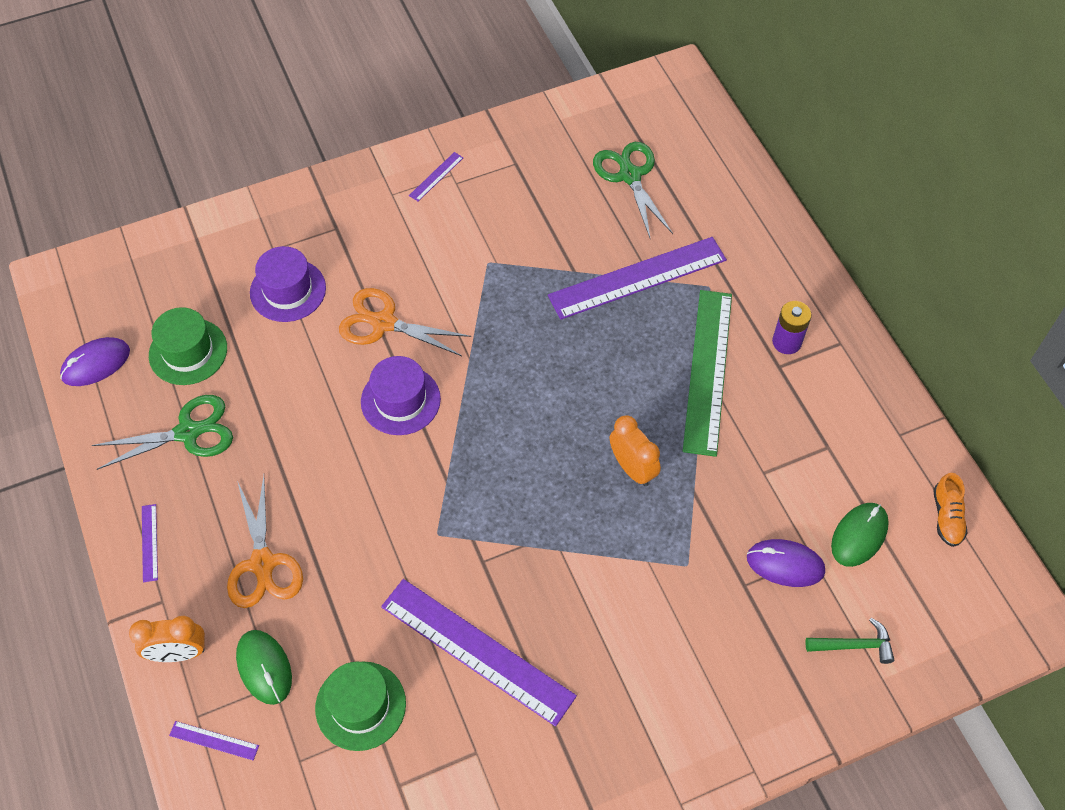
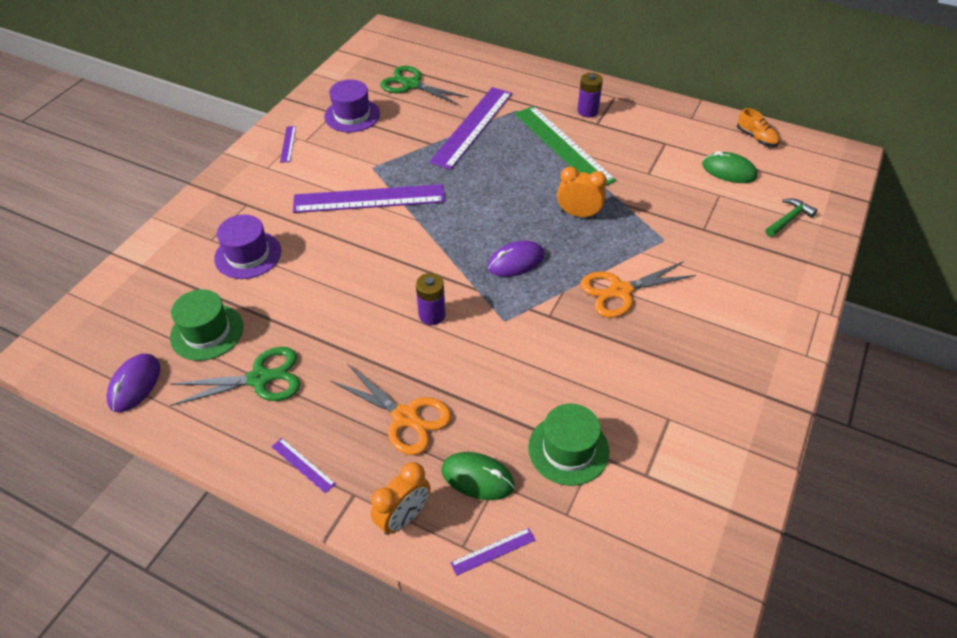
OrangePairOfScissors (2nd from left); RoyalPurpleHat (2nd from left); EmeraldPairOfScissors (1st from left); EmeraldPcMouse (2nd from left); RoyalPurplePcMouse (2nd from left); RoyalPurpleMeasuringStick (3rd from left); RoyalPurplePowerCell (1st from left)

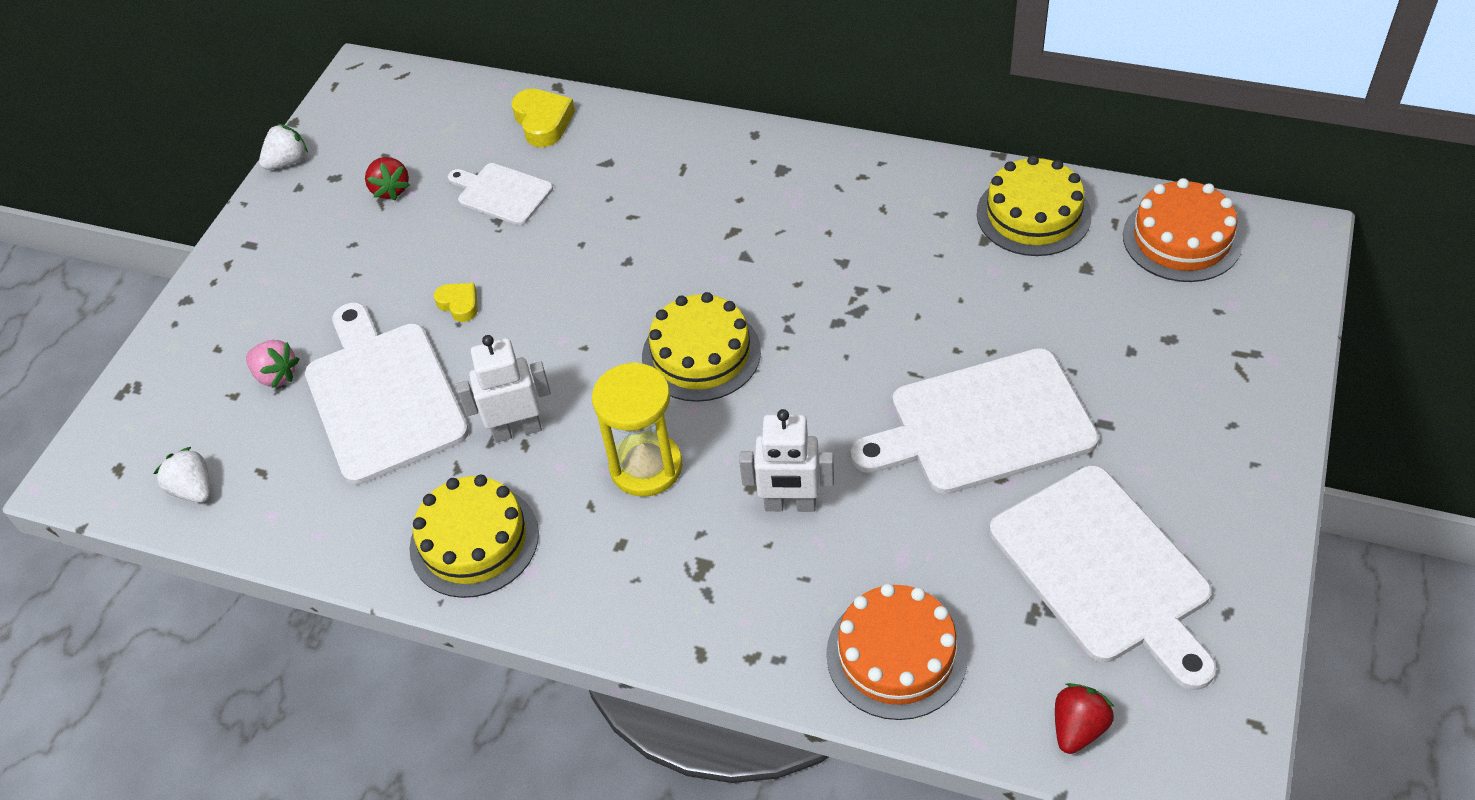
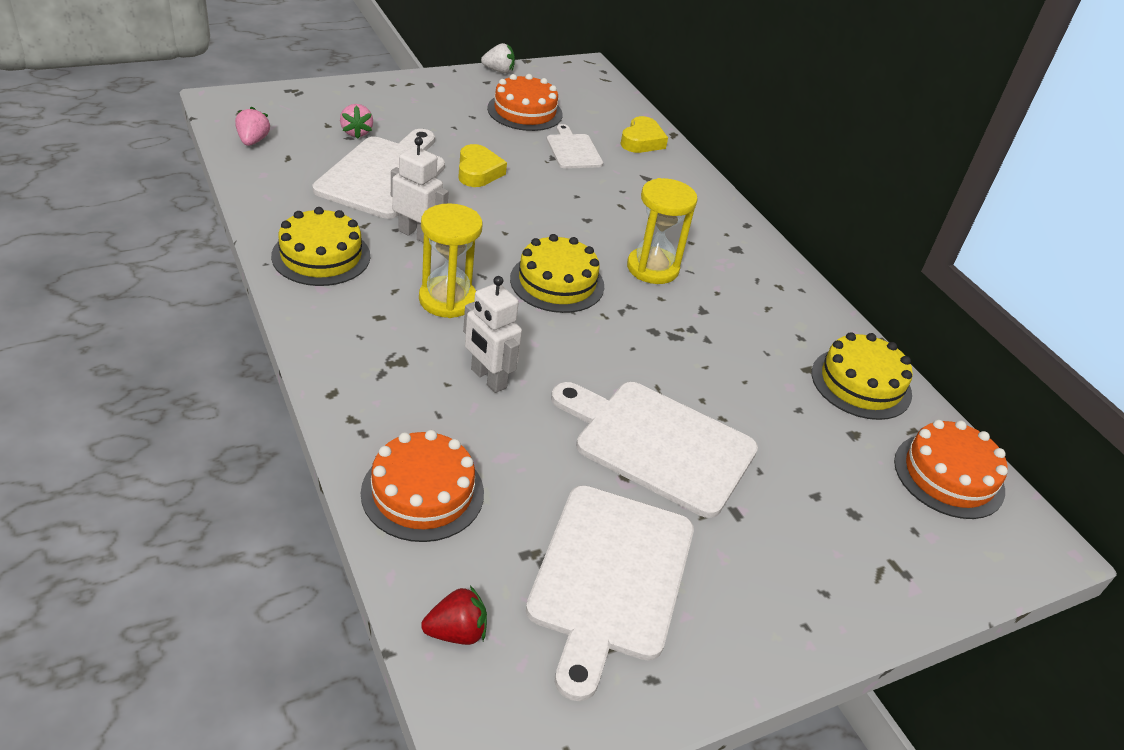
OrangeLayerCake (2nd from left); YellowHeartShape (1st from left); RosePinkToyStrawberry (1st from left); YellowSandglass (2nd from left)

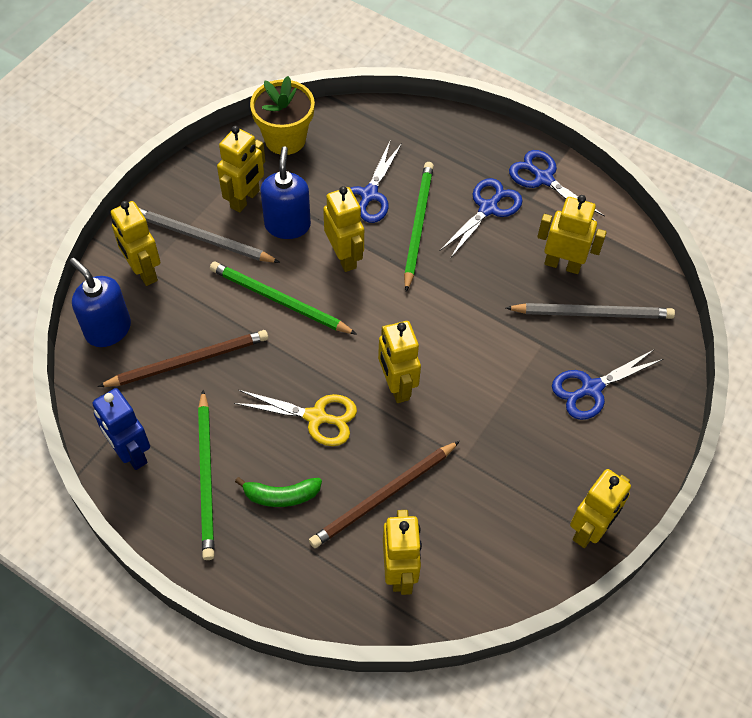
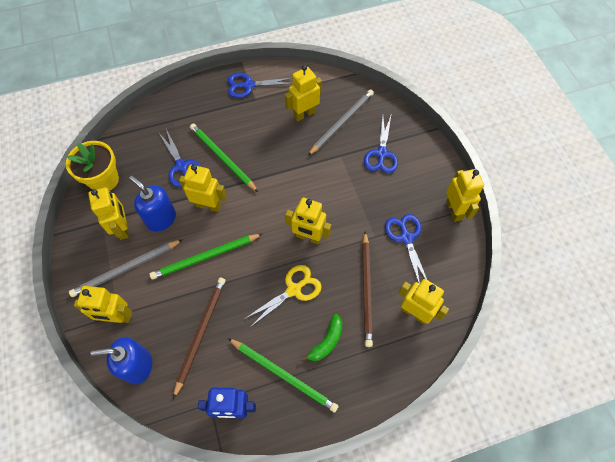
BluePairOfScissors (4th from left)

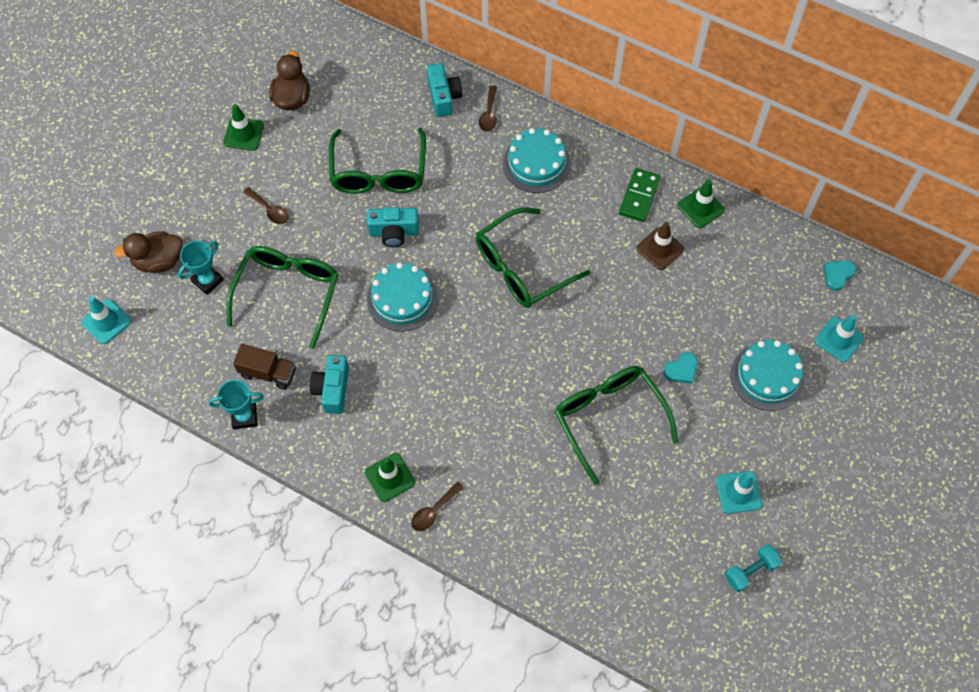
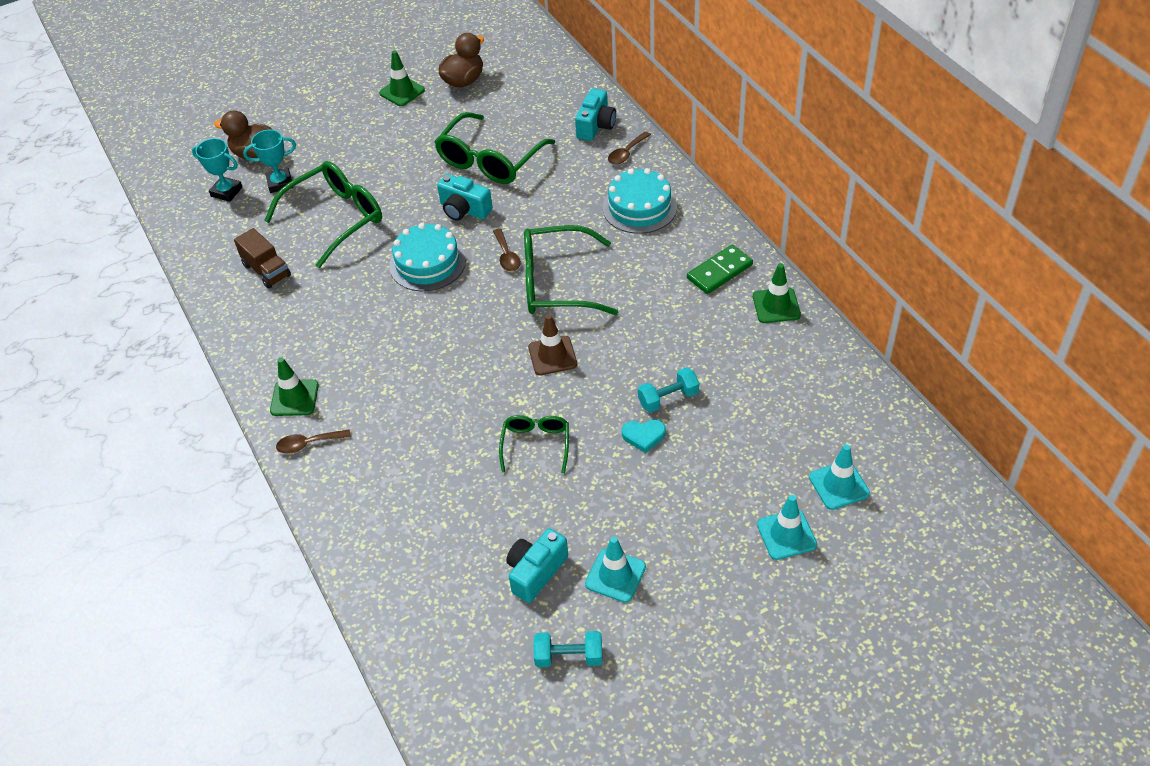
BrownTeaspoon (2nd from left); BrownTrafficCone; TealHeartShape (2nd from left in the first image); TealTrafficCone (2nd from left); TealLayerCake (3rd from left in the first image); TealCompactCamera (2nd from left); EmeraldEyeglasses (3rd from left); TealAwardCup (1st from left); TealHandWeight (2nd from left)

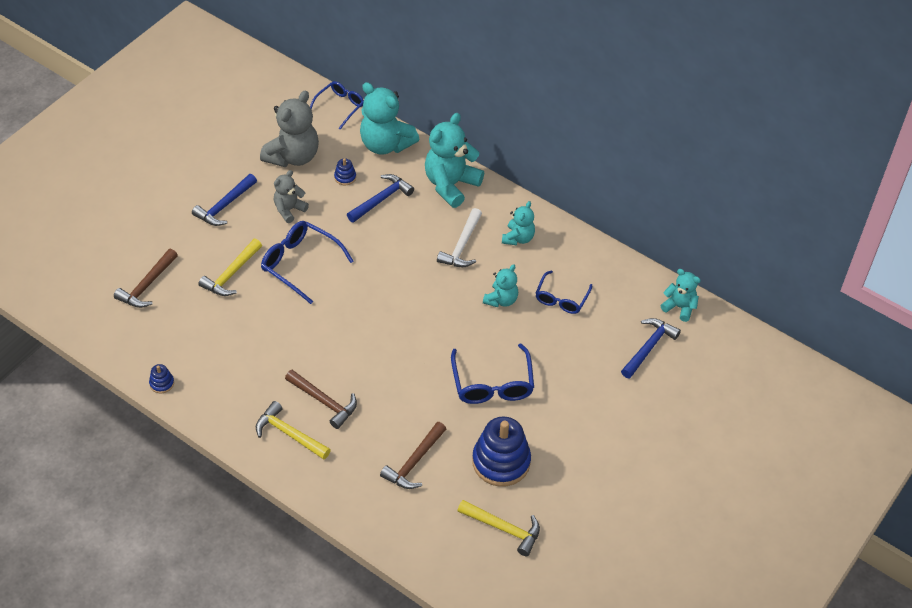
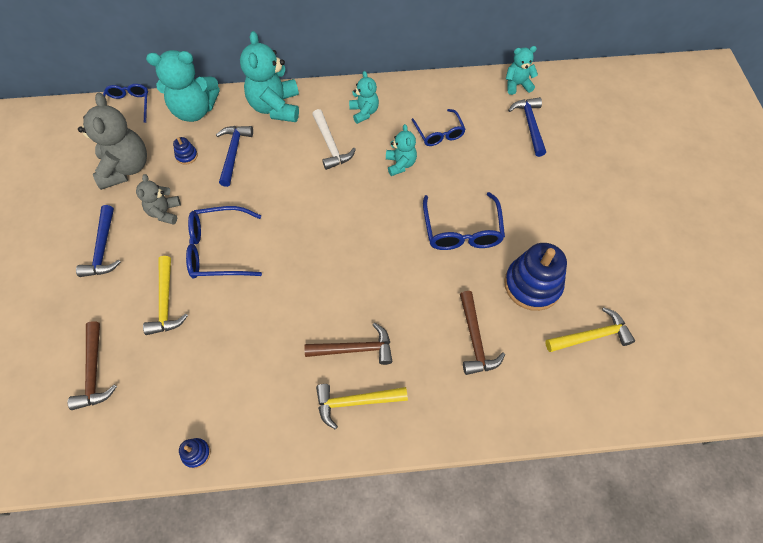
BlueEyeglasses (4th from left)

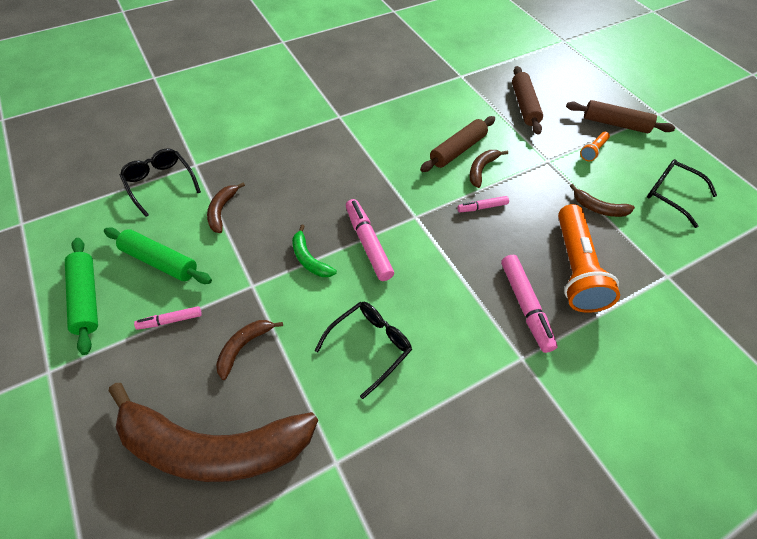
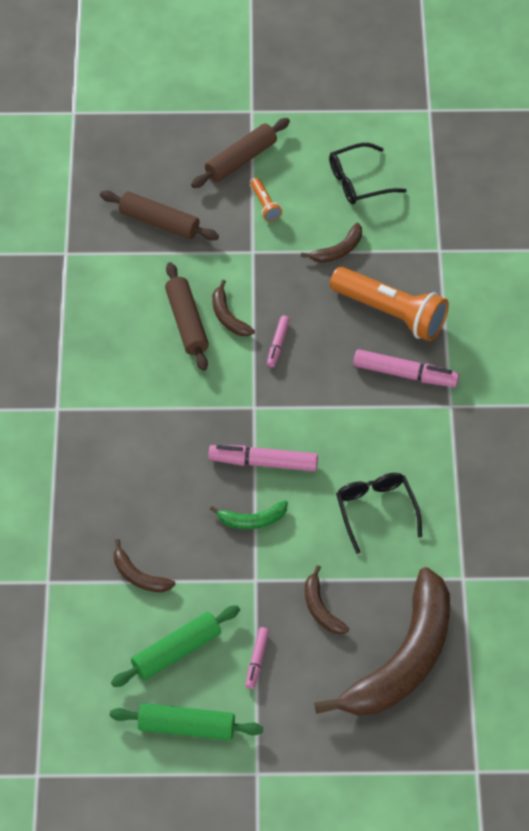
EbonyEyeglasses (1st from left in the first image)

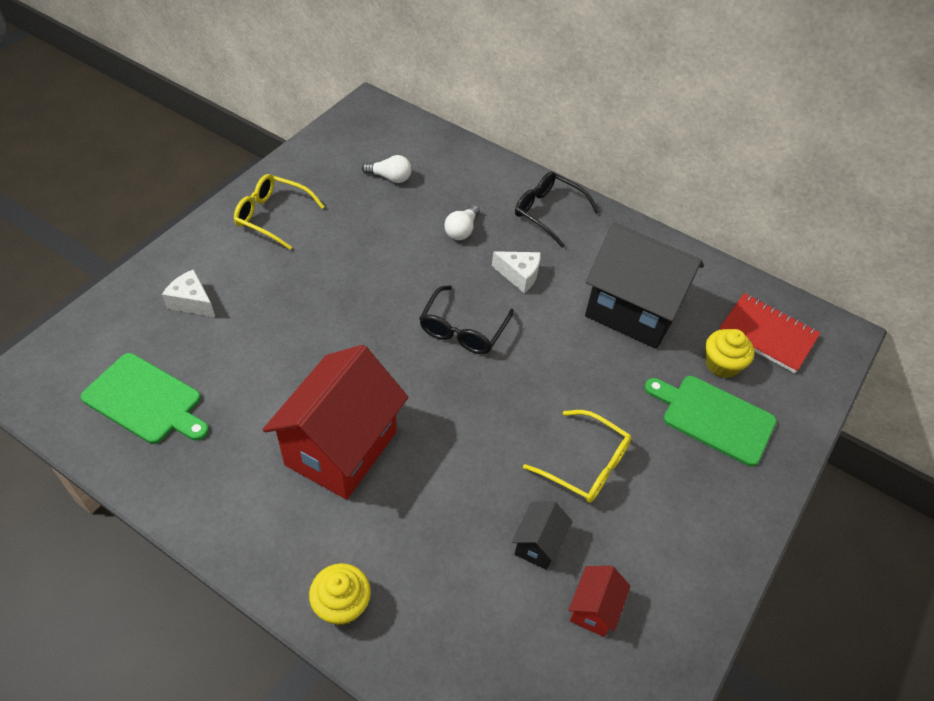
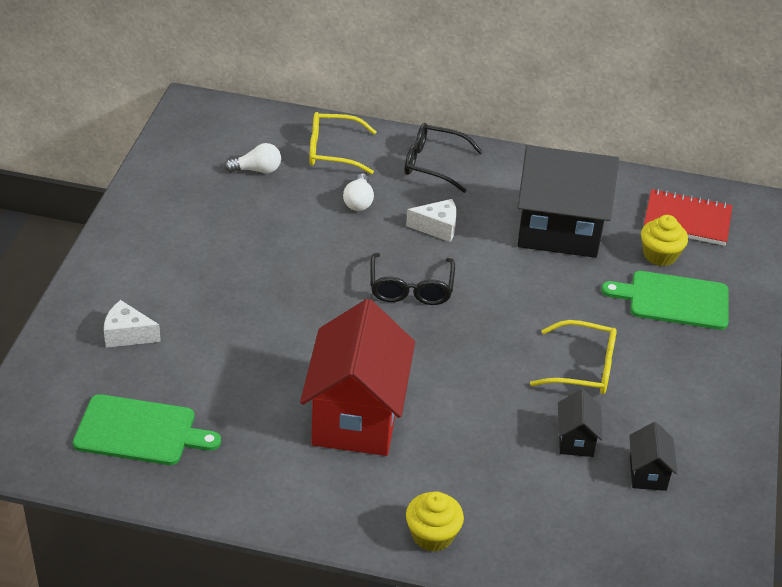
YellowEyeglasses (1st from left); EbonyHouse (3rd from left)

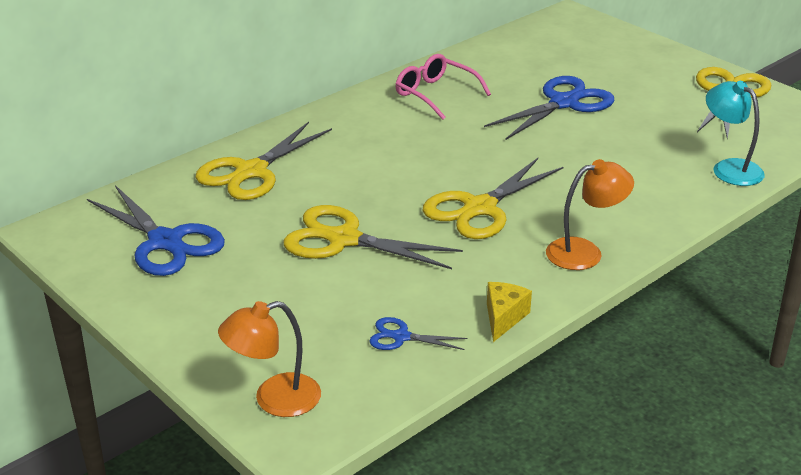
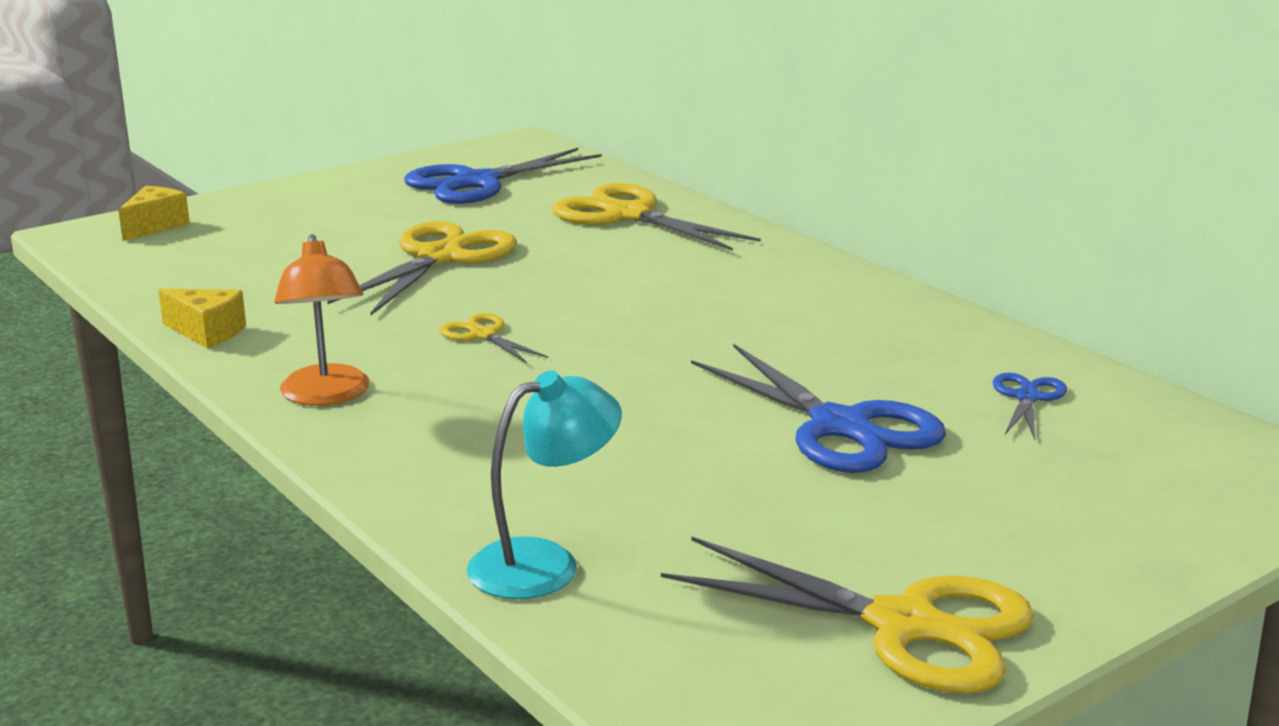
RosePinkEyeglasses; YellowPairOfScissors (2nd from left); YellowCheese (1st from left); BluePairOfScissors (3rd from left)

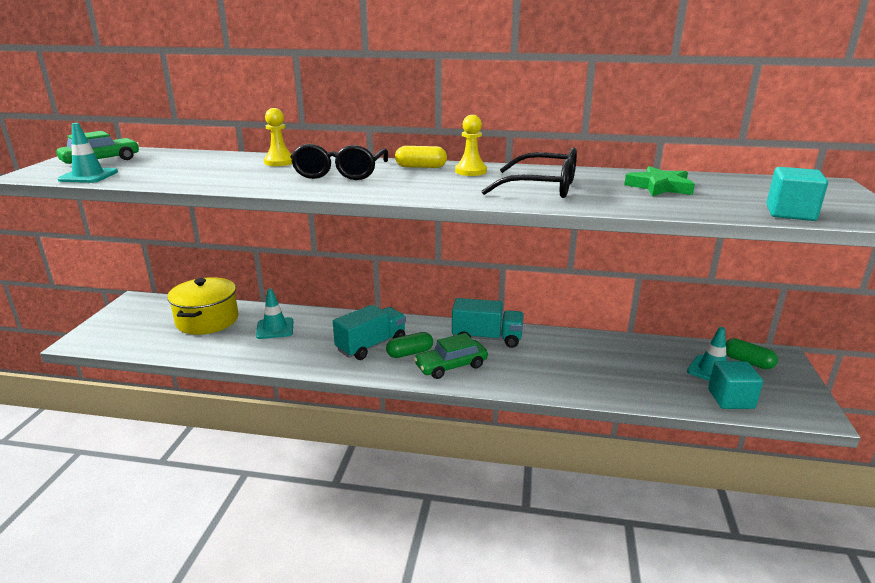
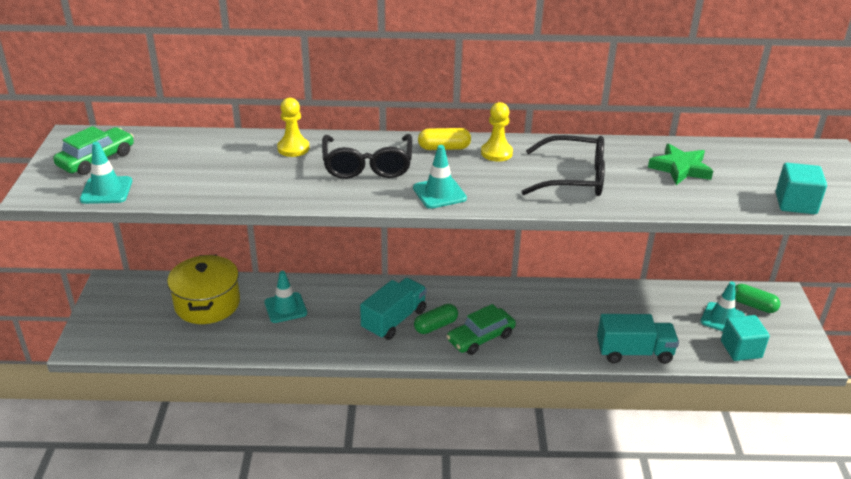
TealTruck (2nd from left); TealTrafficCone (3rd from left)

